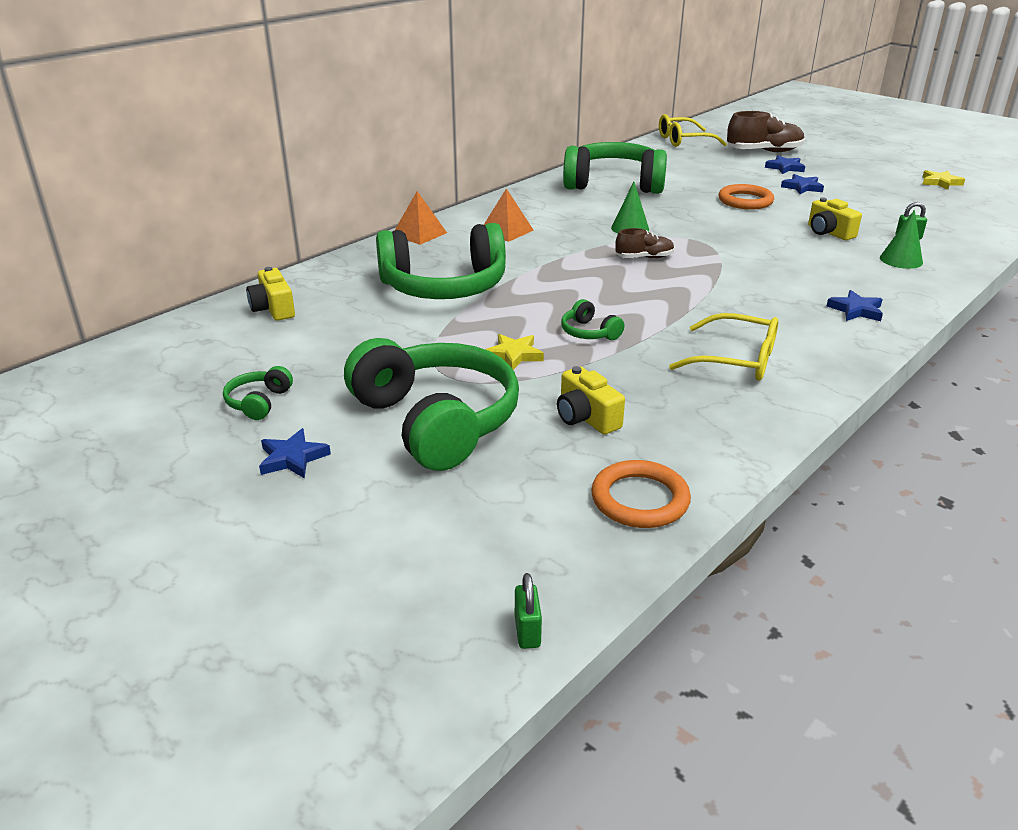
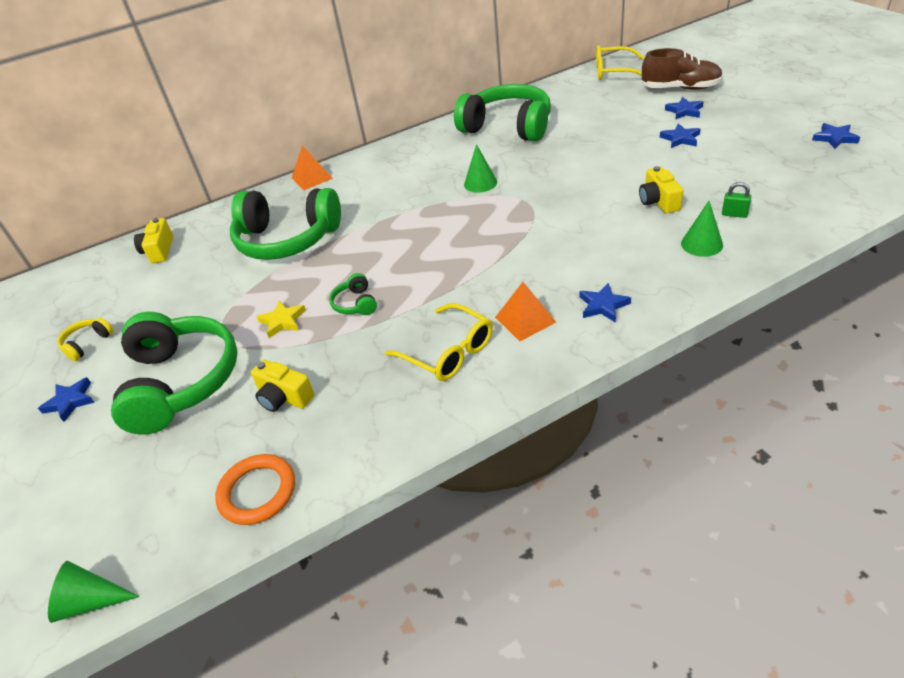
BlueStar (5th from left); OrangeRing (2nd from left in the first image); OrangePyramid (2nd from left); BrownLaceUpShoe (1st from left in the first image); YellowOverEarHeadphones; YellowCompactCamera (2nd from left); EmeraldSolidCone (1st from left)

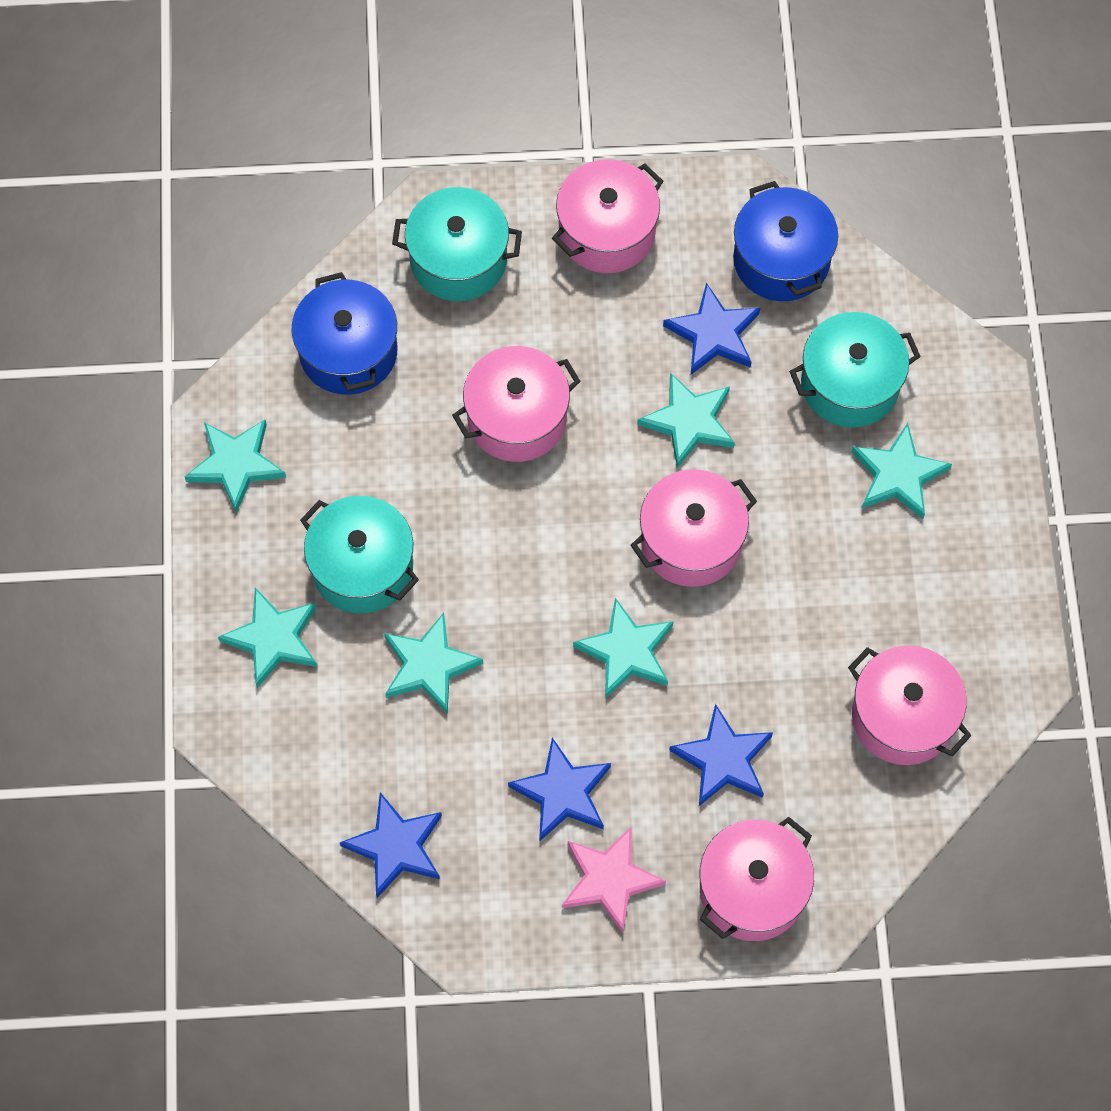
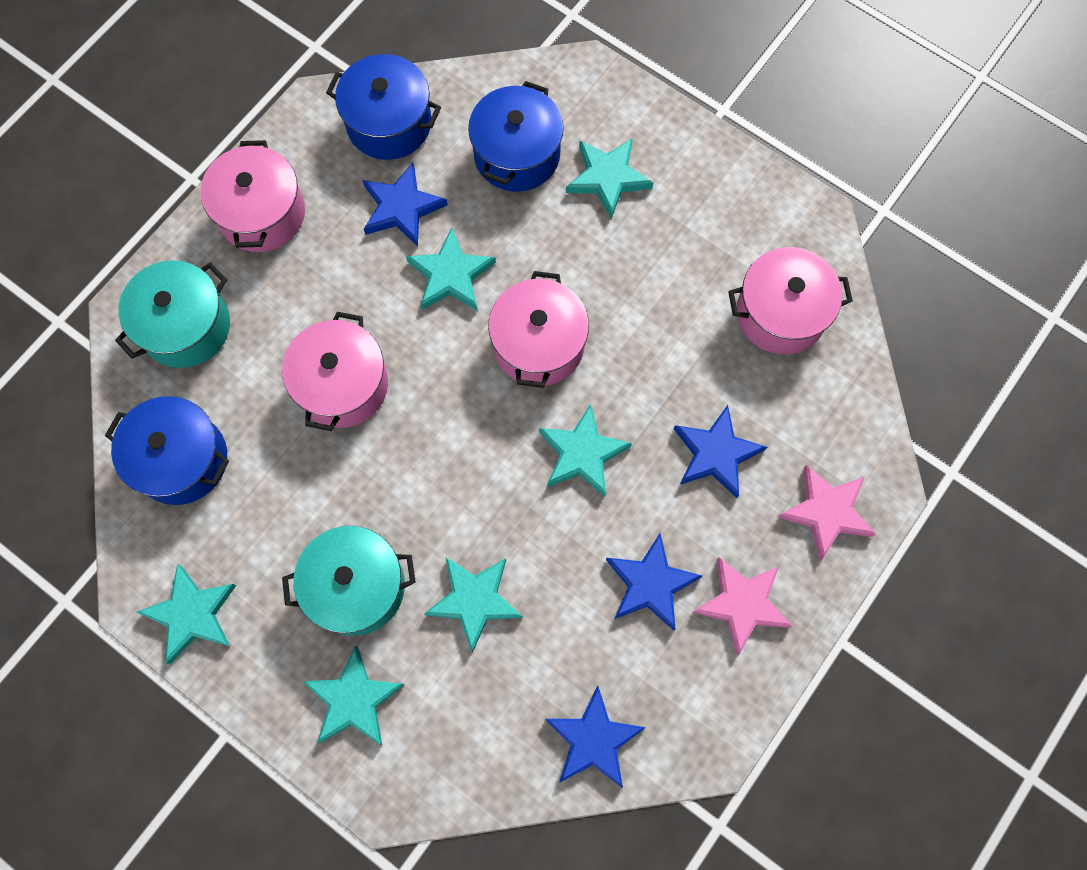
BlueCookingPot (3rd from left); RosePinkStar (2nd from left)

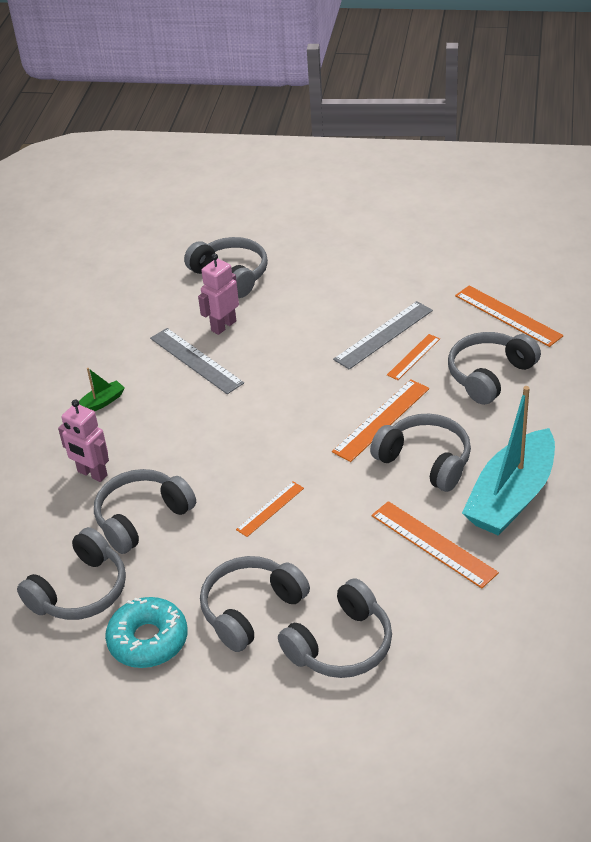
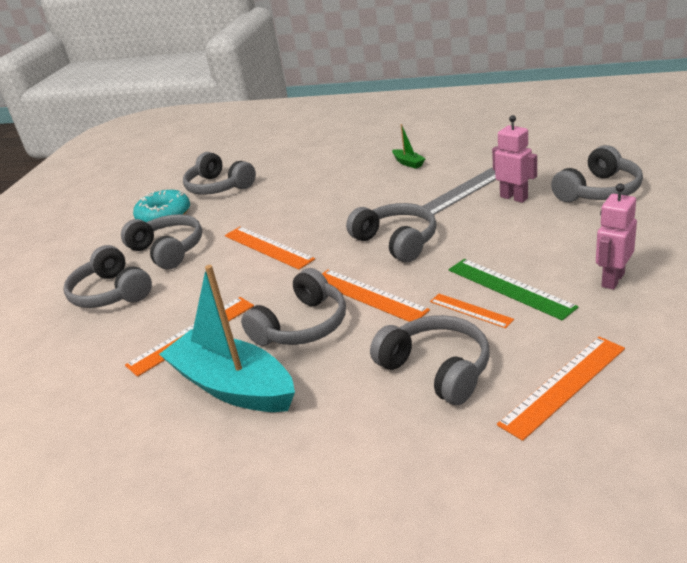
EmeraldMeasuringStick; RosePinkRobot (2nd from left); GrayOverEarHeadphones (5th from left); OrangeMeasuringStick (2nd from left)

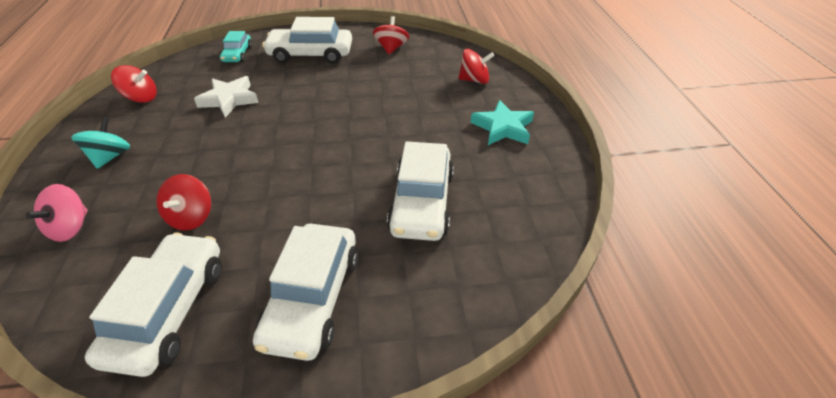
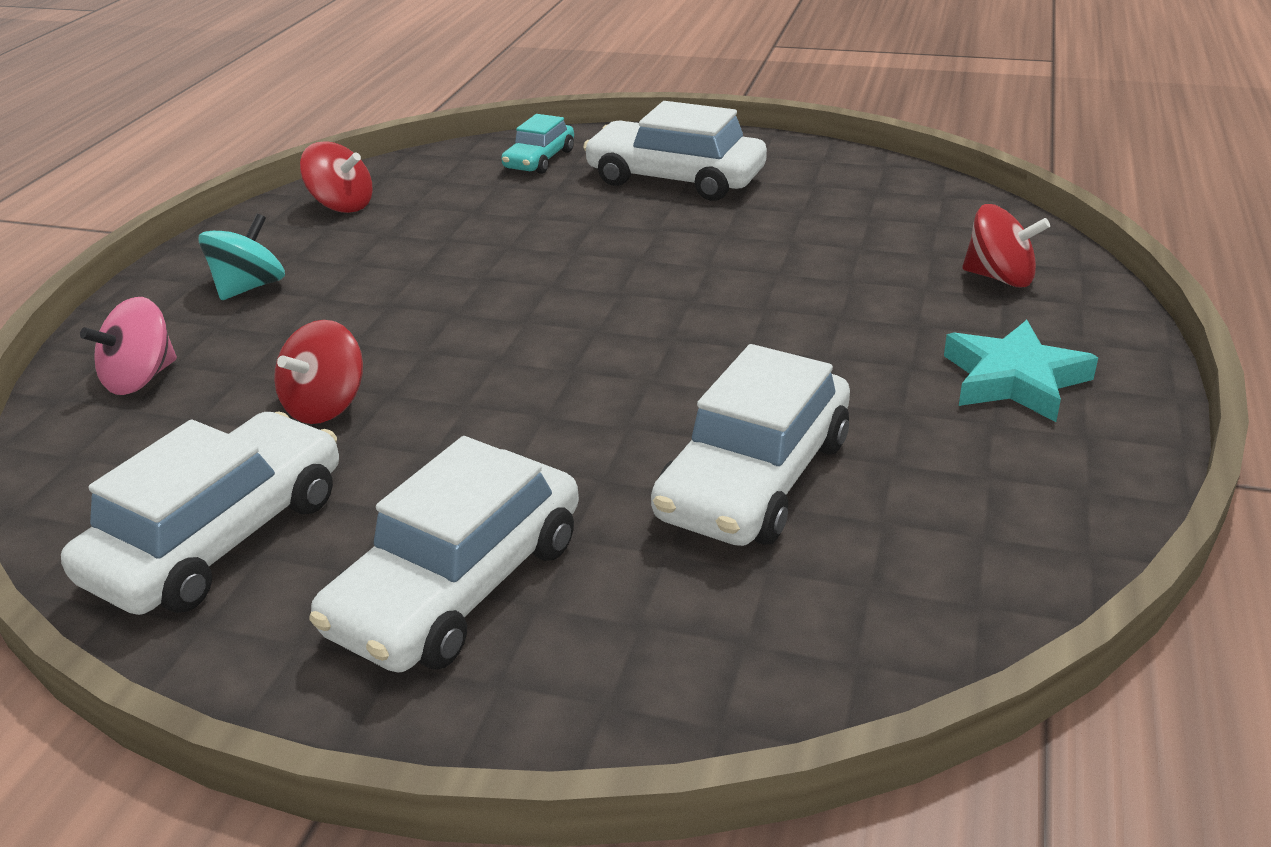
RedWhirligig (3rd from left in the first image); WhiteStar

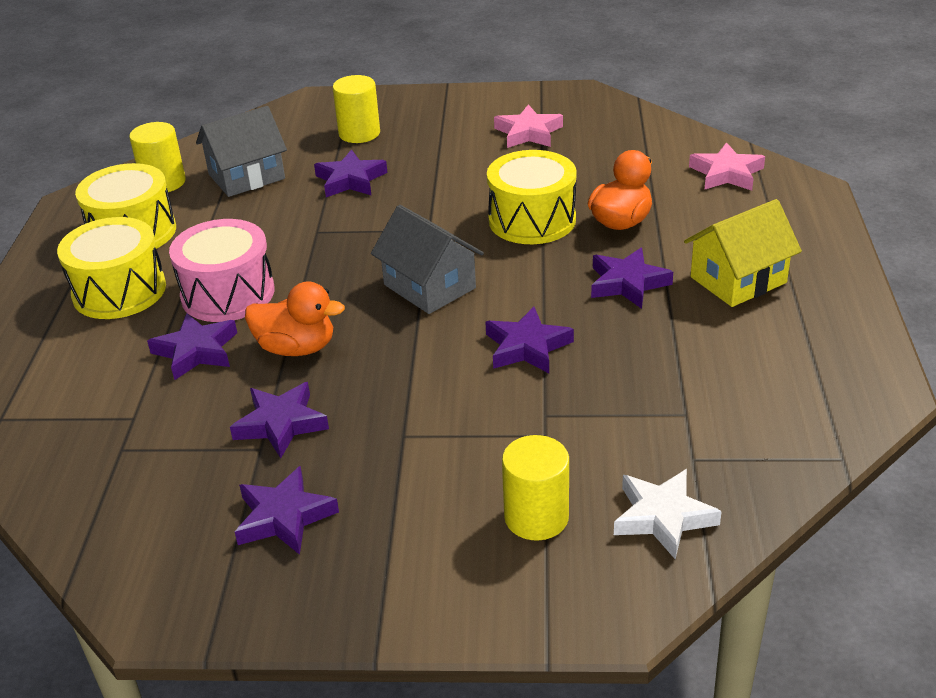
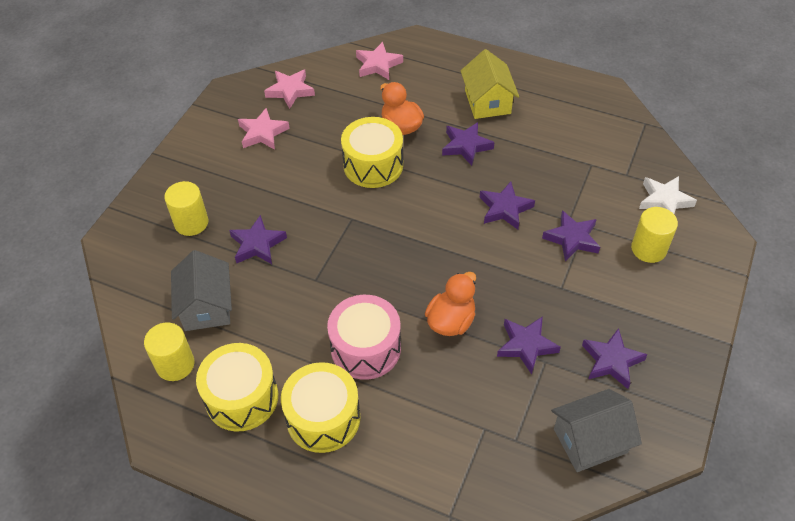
GrayHouse (2nd from left); RoyalPurpleStar (5th from left); RosePinkStar (2nd from left)

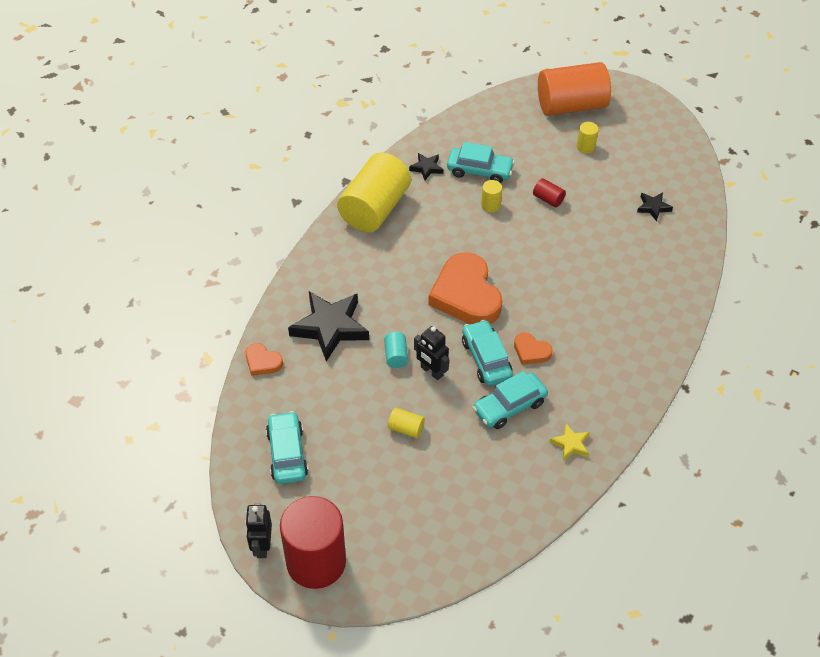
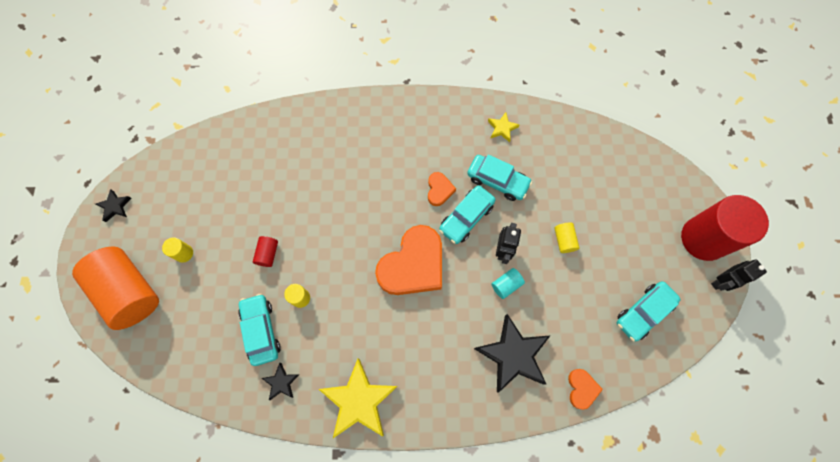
YellowStar (1st from left); EbonyStar (1st from left)

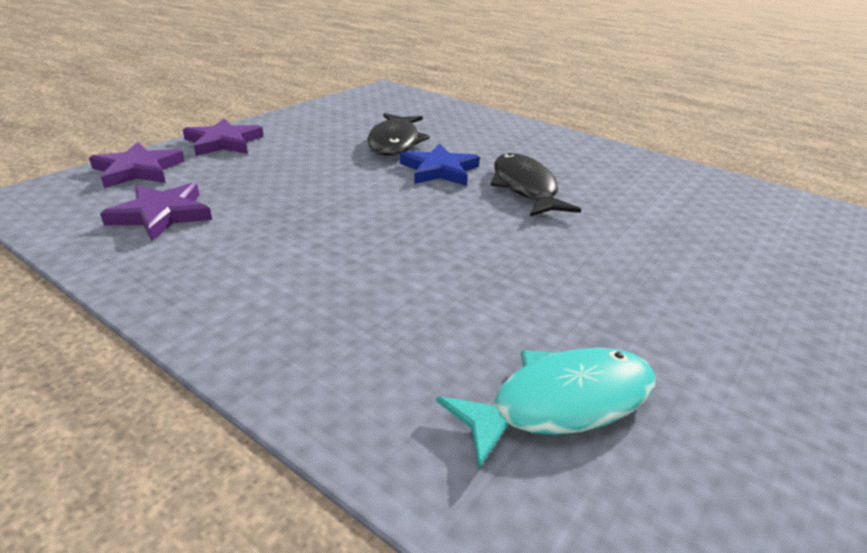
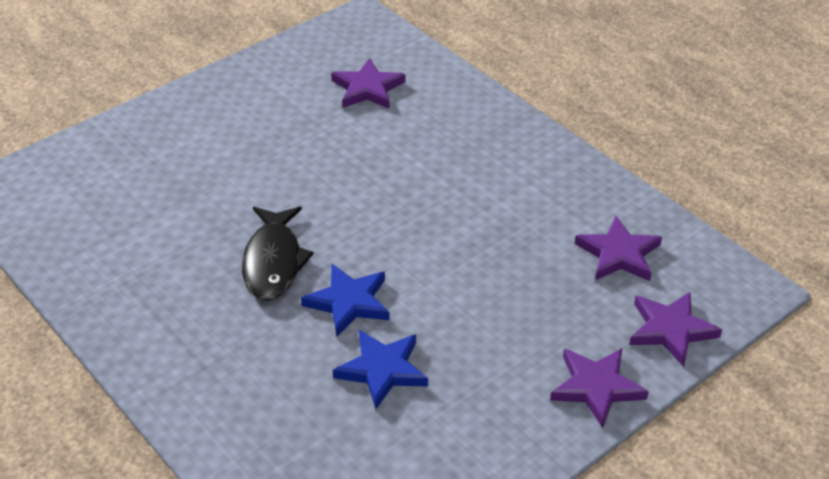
BlueStar (2nd from left); RoyalPurpleStar (1st from left)

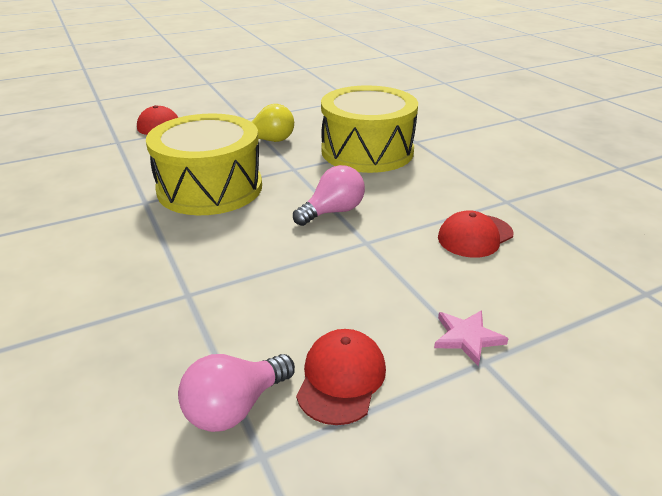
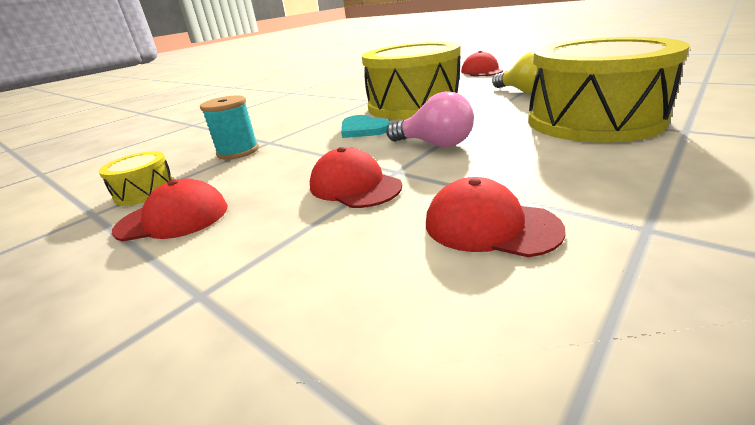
RosePinkStar; YellowToyDrum (1st from left); TealSpool; TealHeartShape; RedCap (2nd from left)

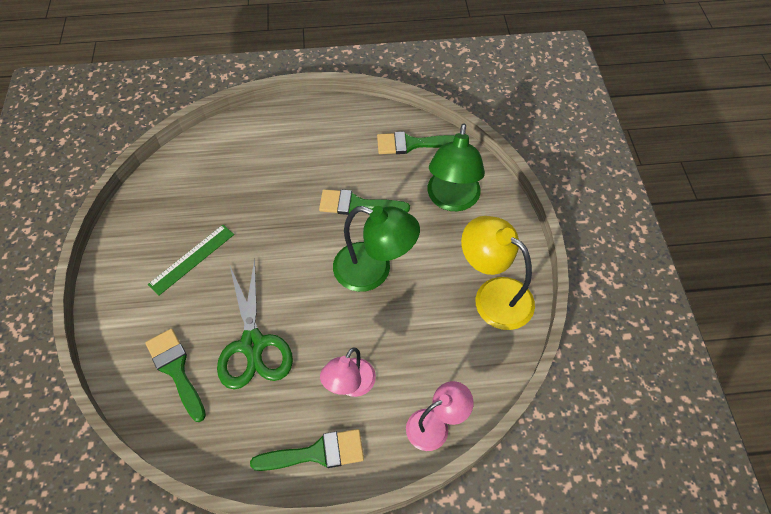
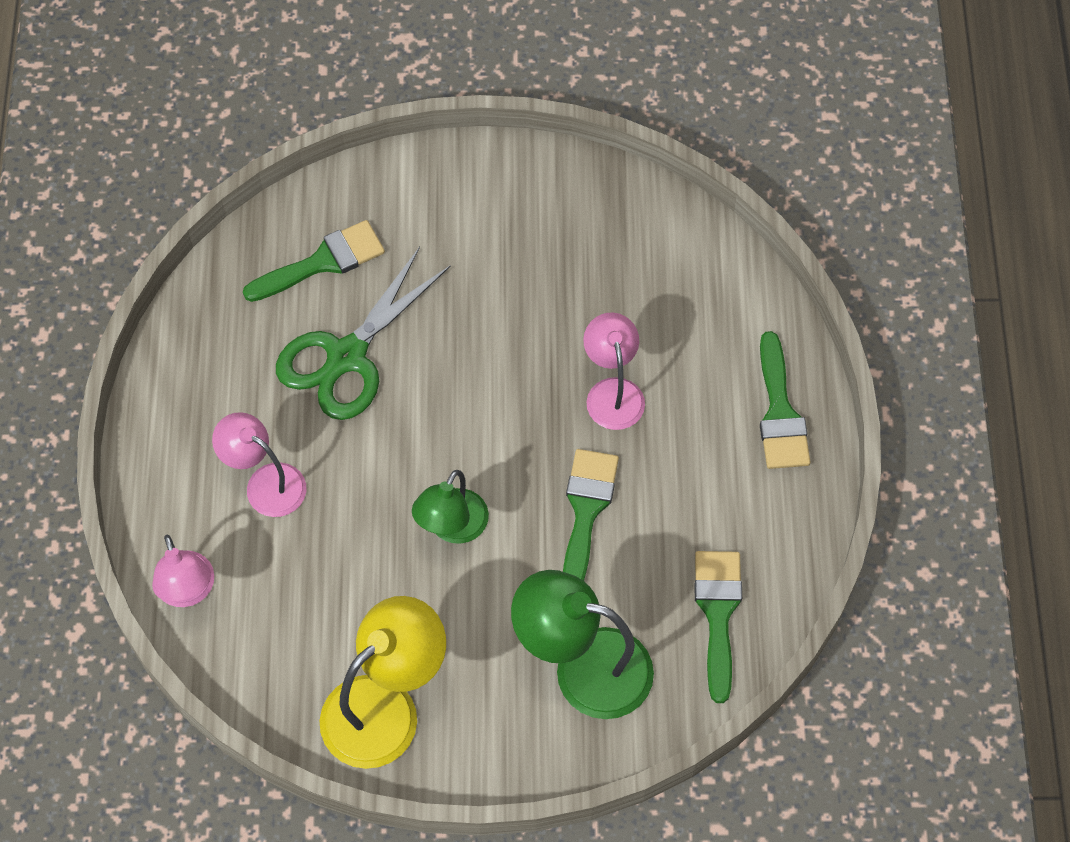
EmeraldDeskLamp (1st from left); EmeraldMeasuringStick; EmeraldPairOfScissors; EmeraldBrush (4th from left); RosePinkDeskLamp (3rd from left)

